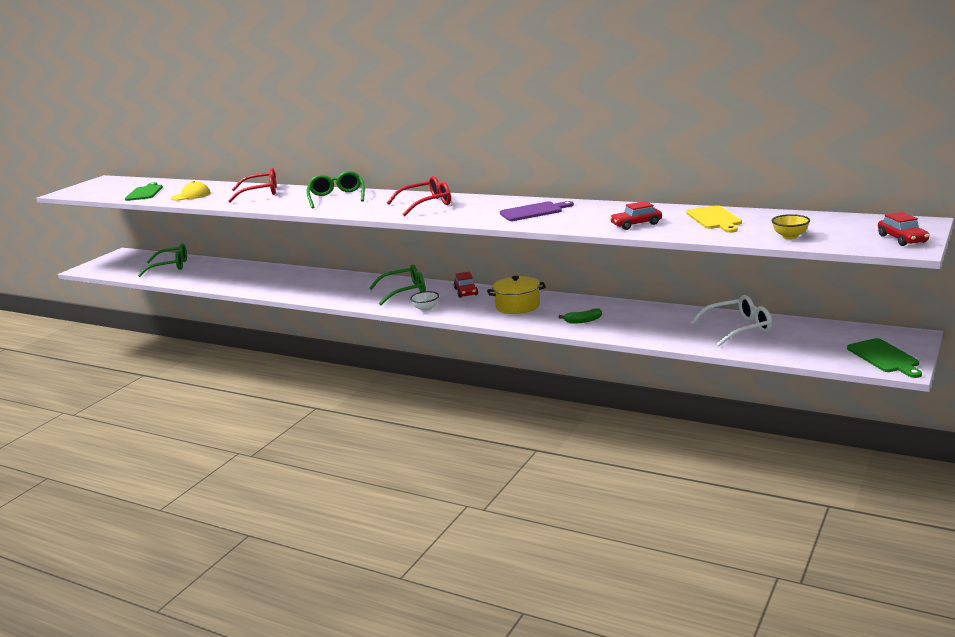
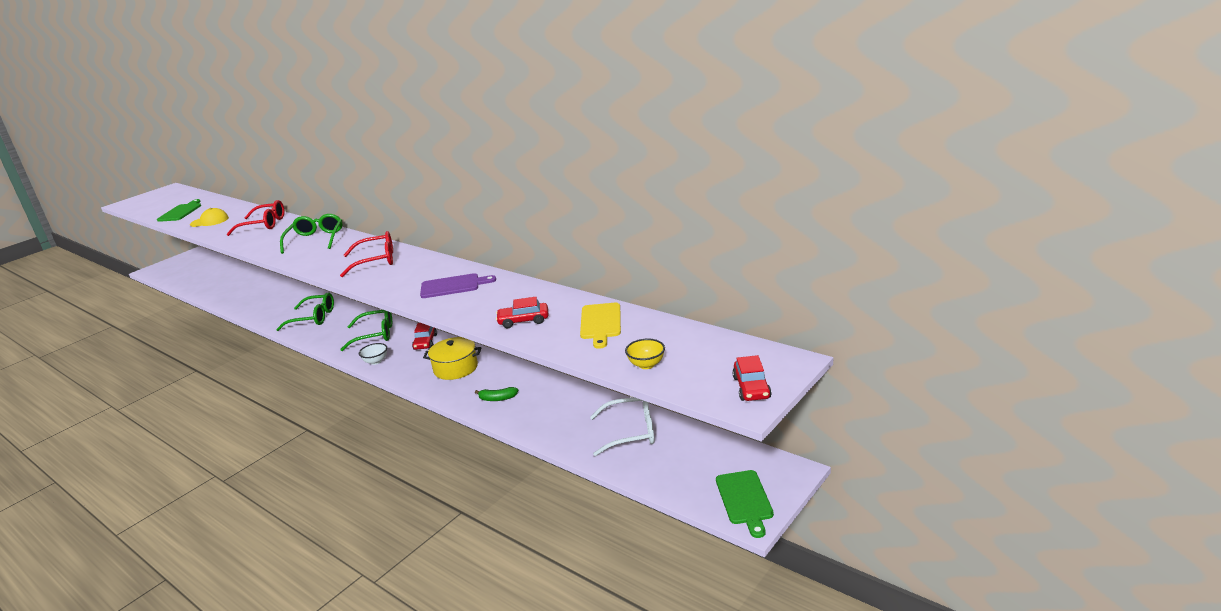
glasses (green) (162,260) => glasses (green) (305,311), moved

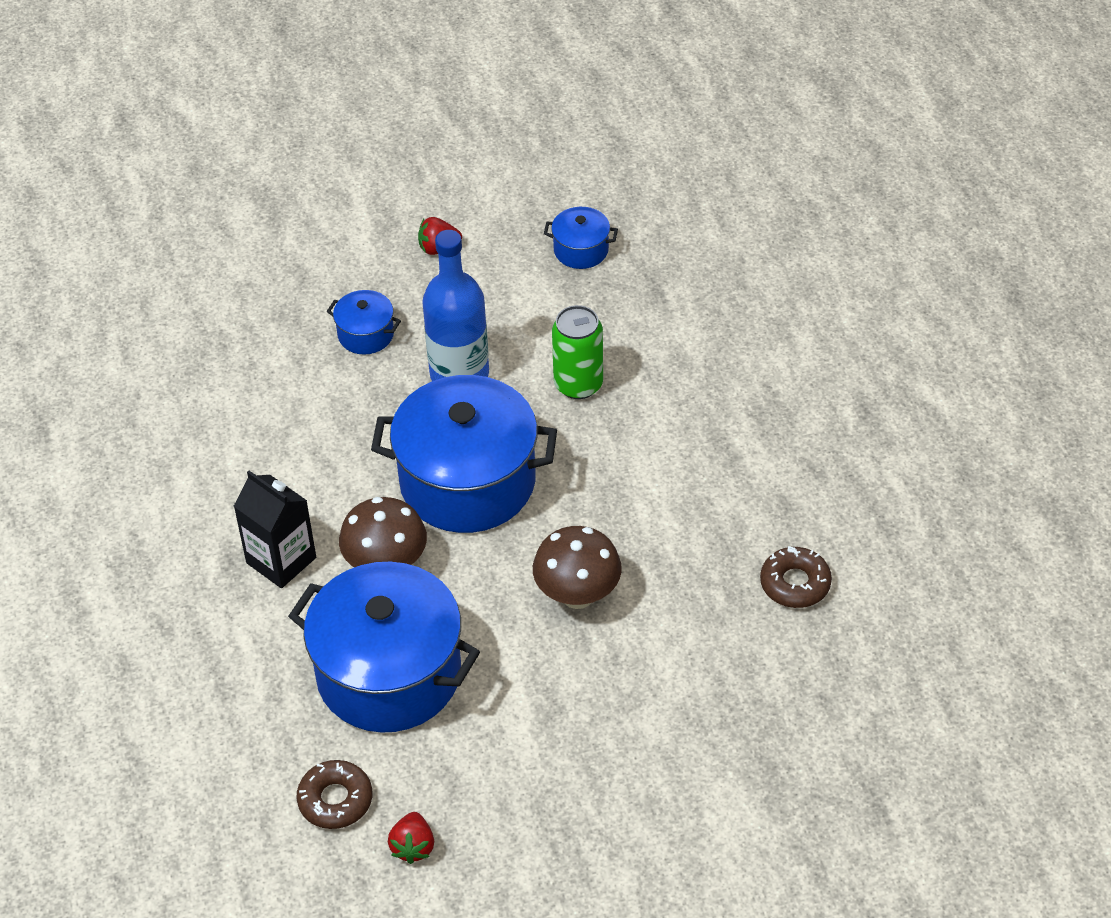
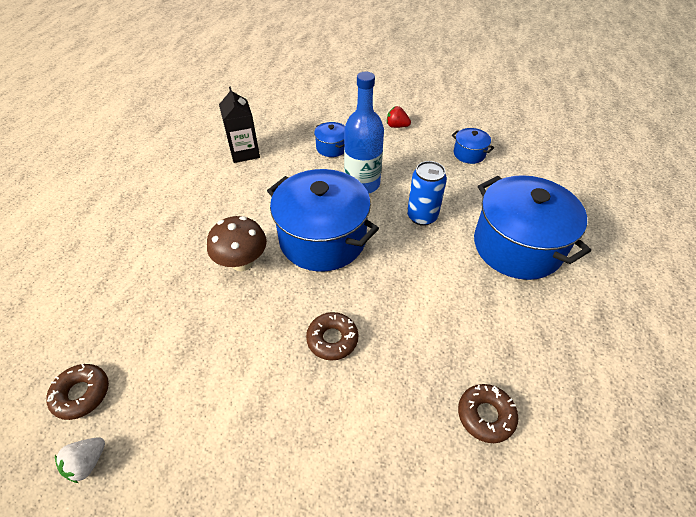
carton (black) (275,529) => carton (black) (239,124), moved
pot (blue) (384,647) => pot (blue) (532,227), moved
mushroom (brown) (577,567) => donut (brown) (332,336)
strawberry (red) (411,838) => strawberry (white) (80,460)
can (green) (577,352) => can (blue) (427,193)

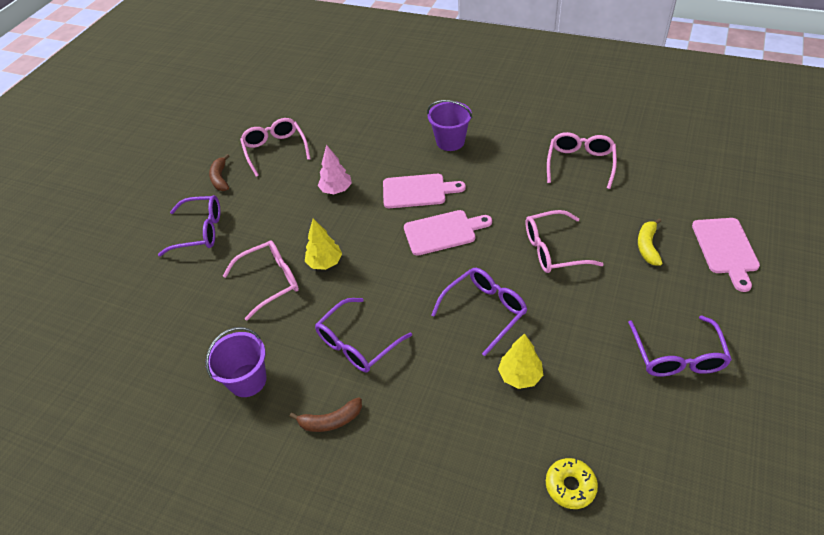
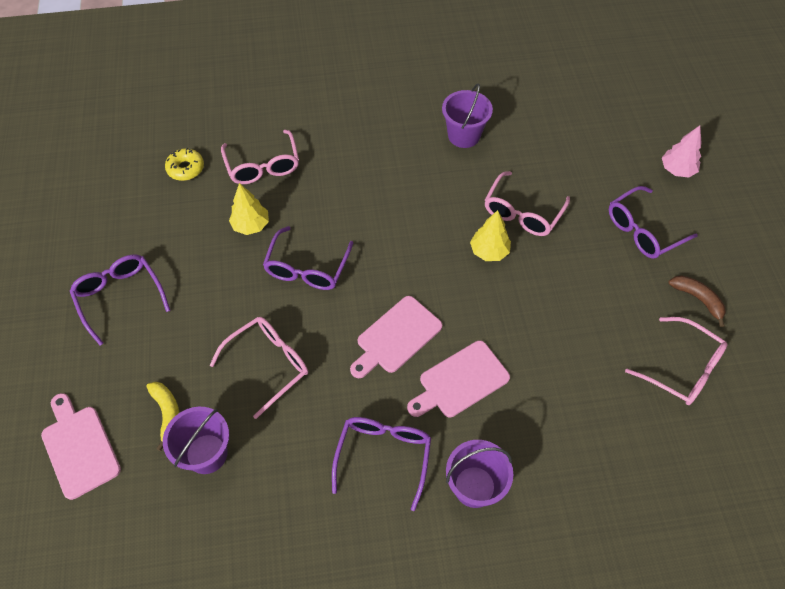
banana (brown) (325,414) => nothing
nothing => bucket (purple) (196,440)
glasses (purple) (363,335) => glasses (purple) (381,464), moved
tree (pink) (335,169) => tree (pink) (681,152), moved
glasses (pink) (582,160) => glasses (pink) (260,157), moved

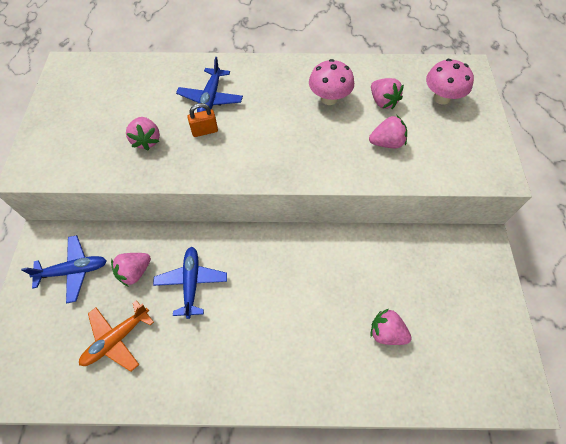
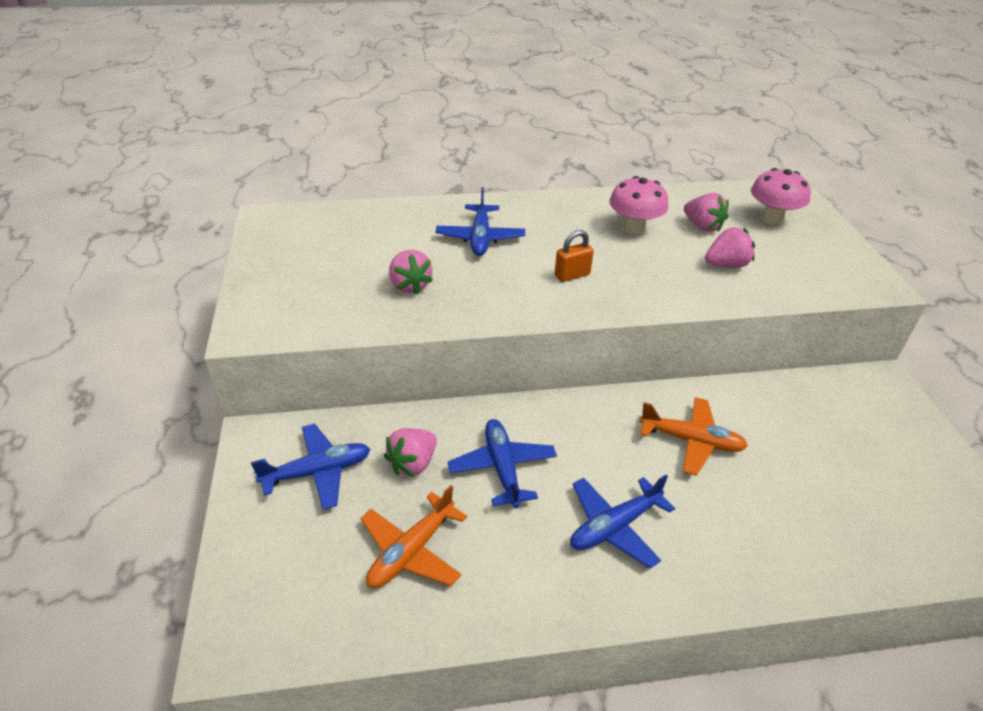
strawberry (pink) (391,327) => nothing
nothing => plane (blue) (622,522)
nothing => plane (orange) (693,436)
padlock (orange) (202,120) => padlock (orange) (574,256), moved

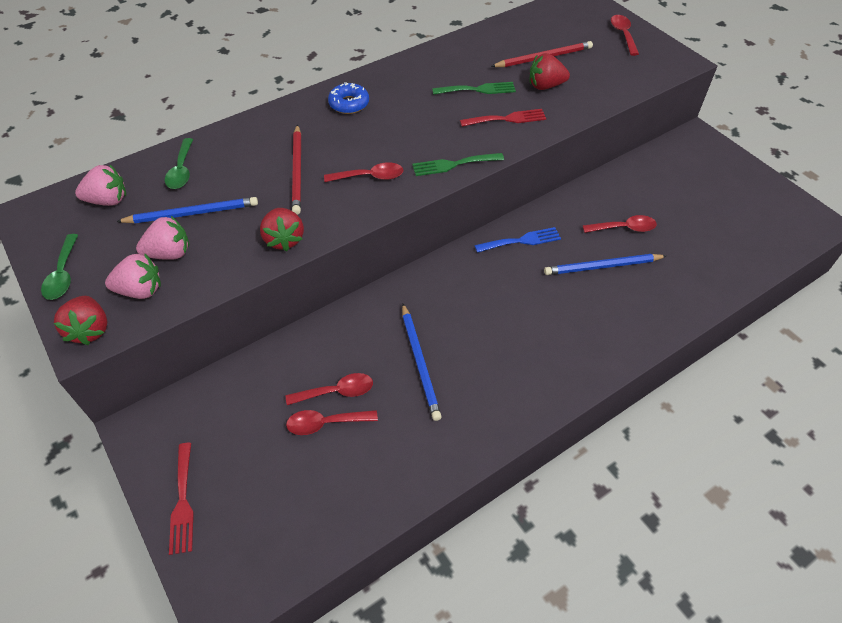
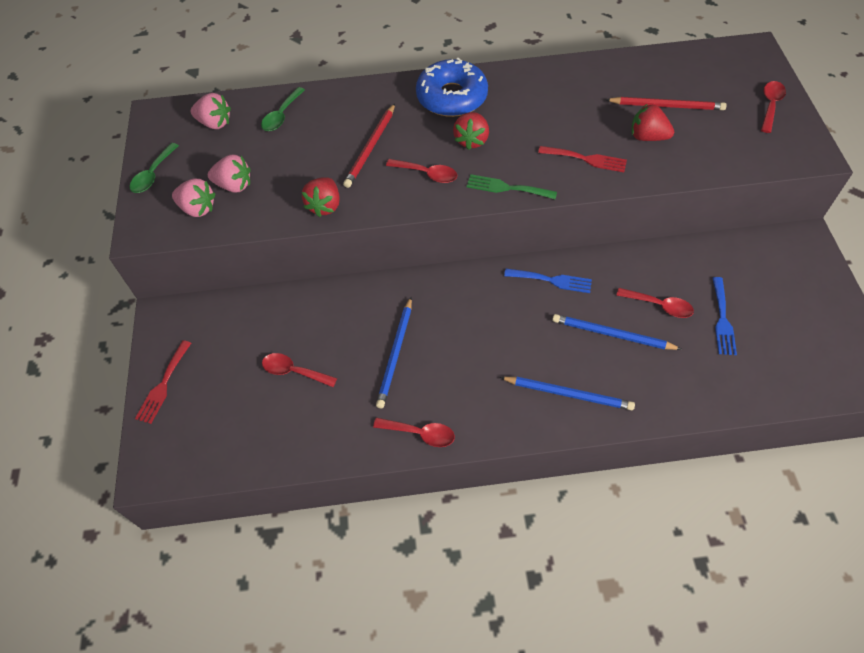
fork (green) (474,88) => nothing
nothing => fork (blue) (724,316)
strawberry (red) (80,320) => strawberry (red) (471,131), moved
pencil (blue) (187,210) => pencil (blue) (567,394), moved
spoon (red) (329,389) => spoon (red) (414,432), moved
donut (blue) (348,98) => donut (blue) (452,87), x1.81

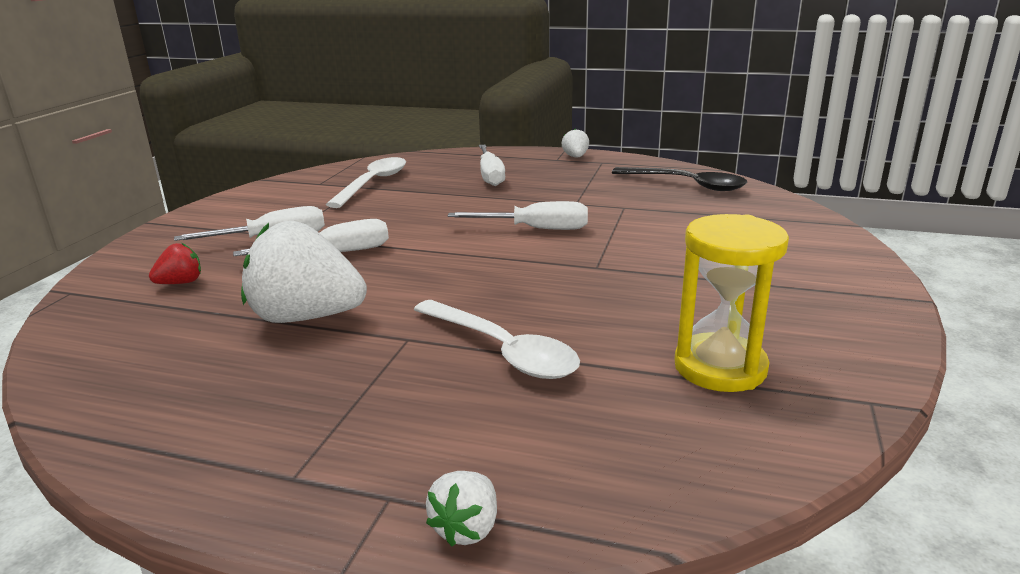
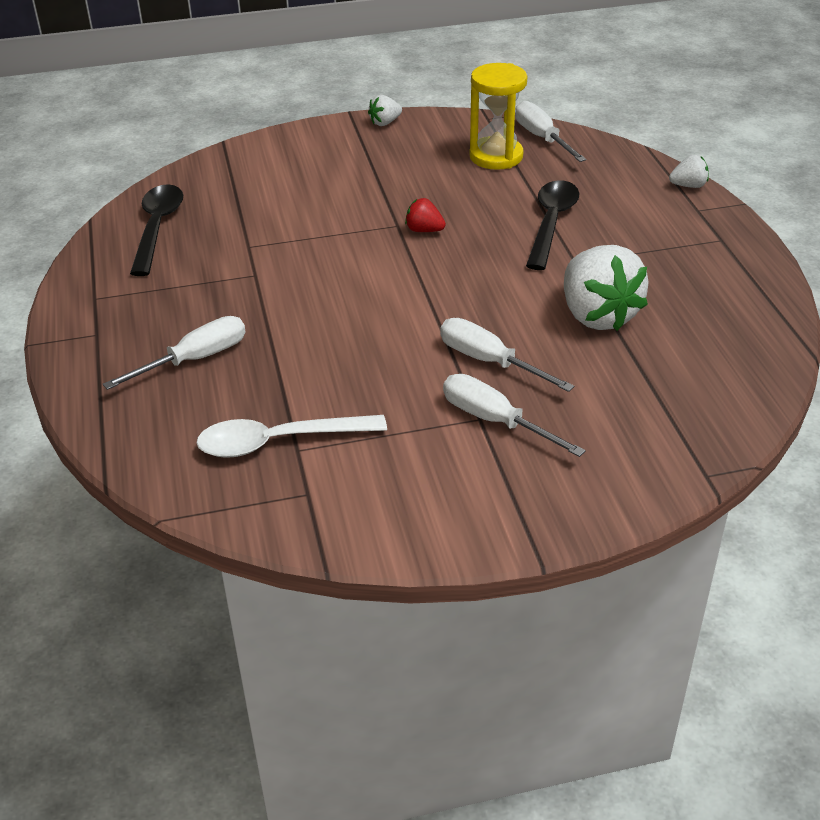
strawberry (red) (175,263) => strawberry (red) (425,215), moved
screwdriver (white) (518,215) => screwdriver (white) (550,131), moved
strawberry (white) (575,143) => strawberry (white) (385,110), moved
spoon (white) (497,339) => spoon (black) (553,225)

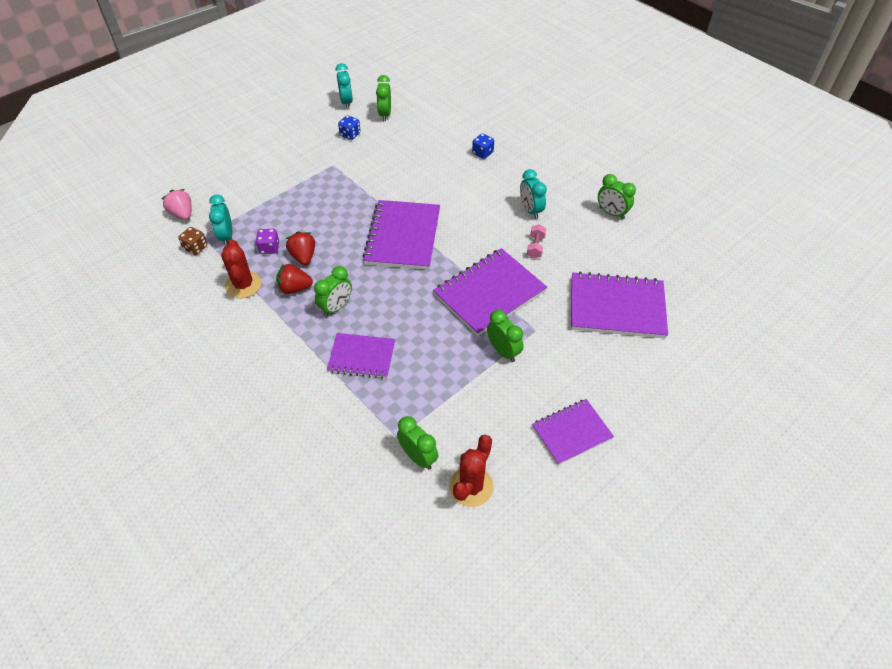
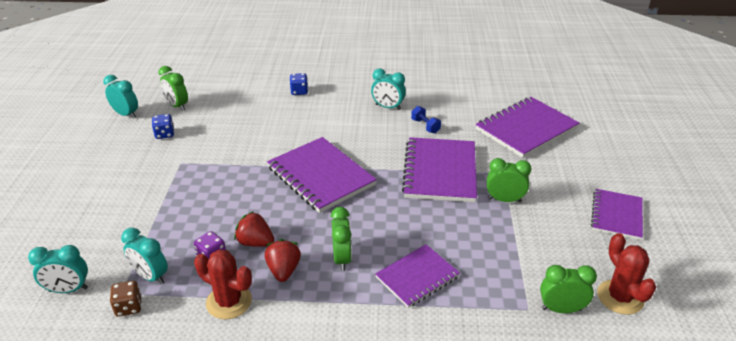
clock (green) (617,196) => nothing
strawberry (pink) (177,204) => clock (turquoise) (58,269)
dumbbell (pink) (536,241) => dumbbell (blue) (426,119)
strawberry (red) (294,278) => strawberry (red) (283,260), 135 degrees clockwise

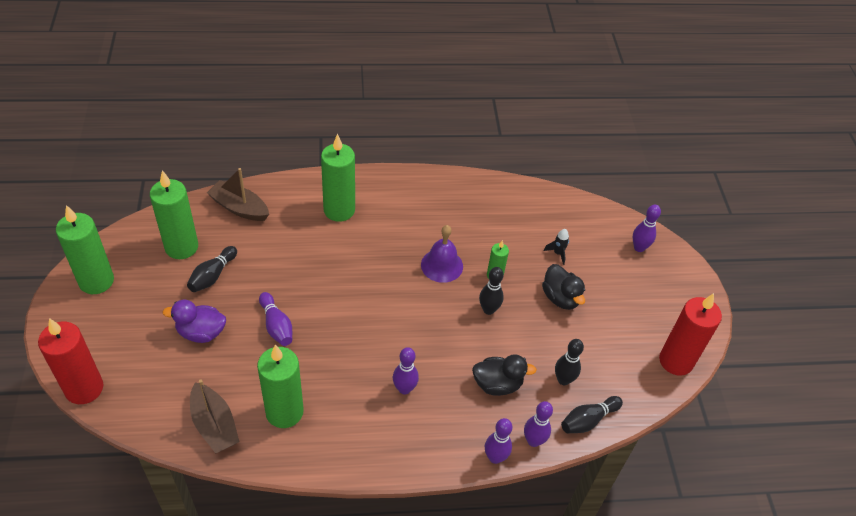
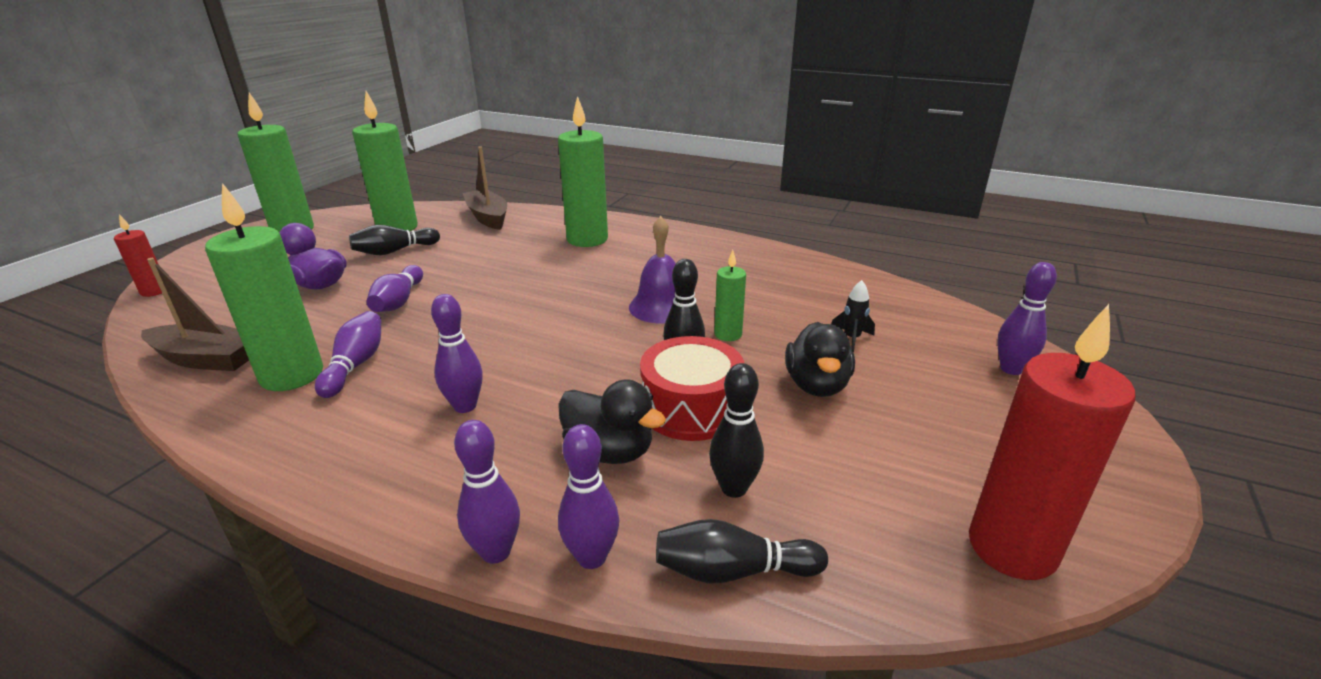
nothing => bowling pin (purple) (348,354)
nothing => drum (red) (692,388)
boat (brown) (215,416) => boat (brown) (195,314), 75 degrees counterclockwise
candle (red) (70,361) => candle (red) (138,255), x0.51

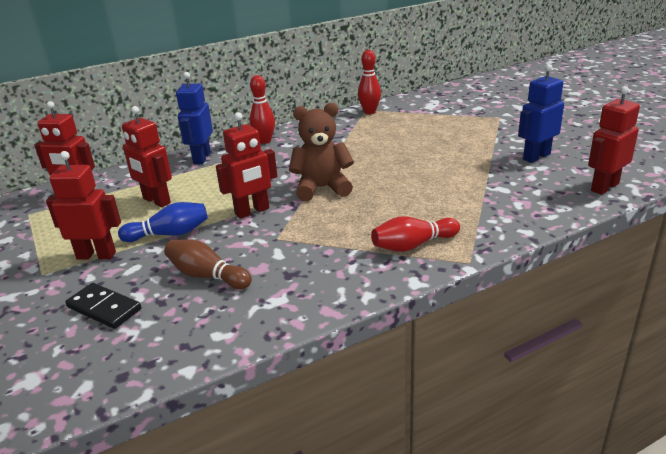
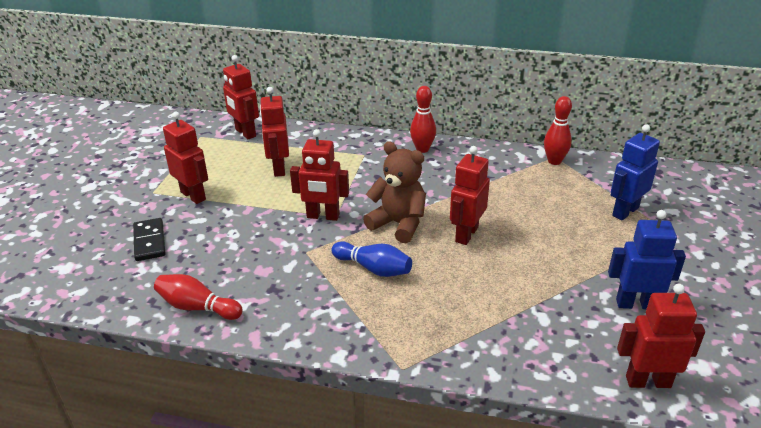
bowling pin (brown) (208,264) => nothing
nothing => robot (red) (470,195)
bowling pin (blue) (163,222) => bowling pin (blue) (372,259), moved
robot (blue) (194,118) => robot (blue) (635,172), moved
bowling pin (red) (415,234) => bowling pin (red) (198,297), moved

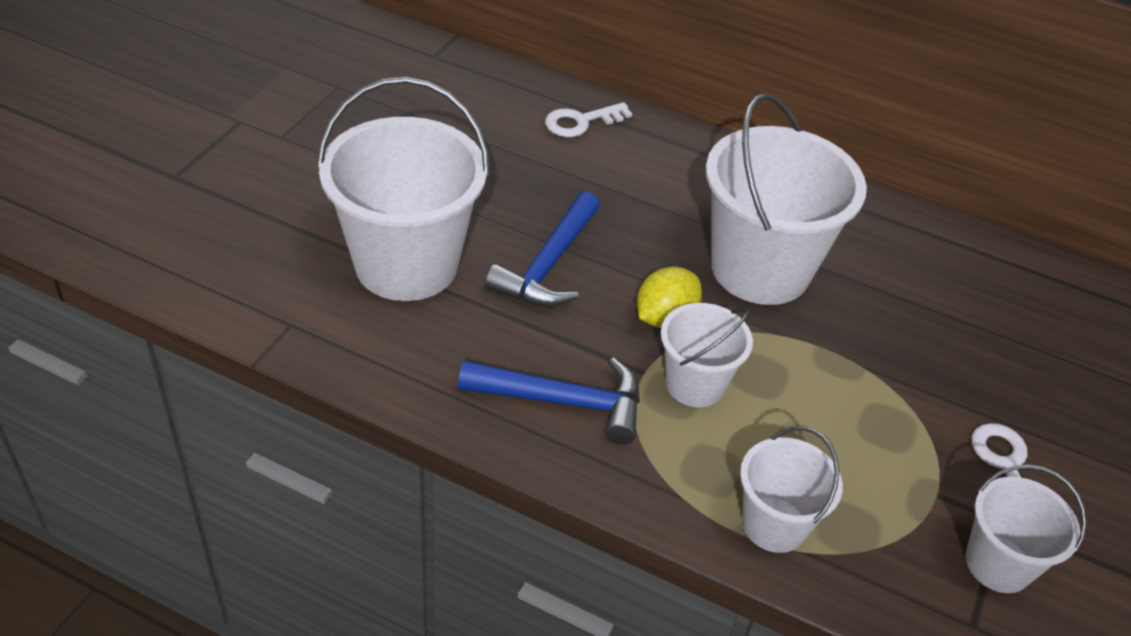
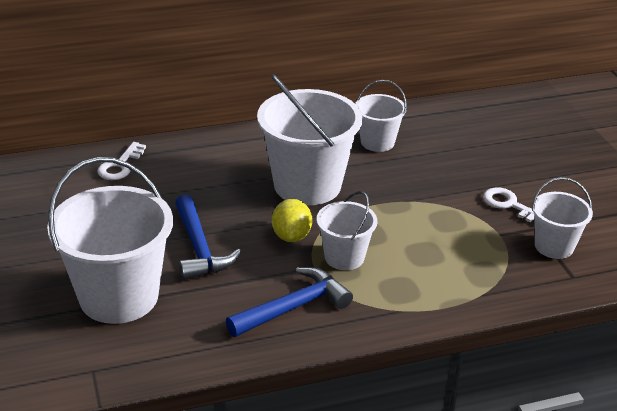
bucket (white) (791,489) => bucket (white) (381,116), moved

